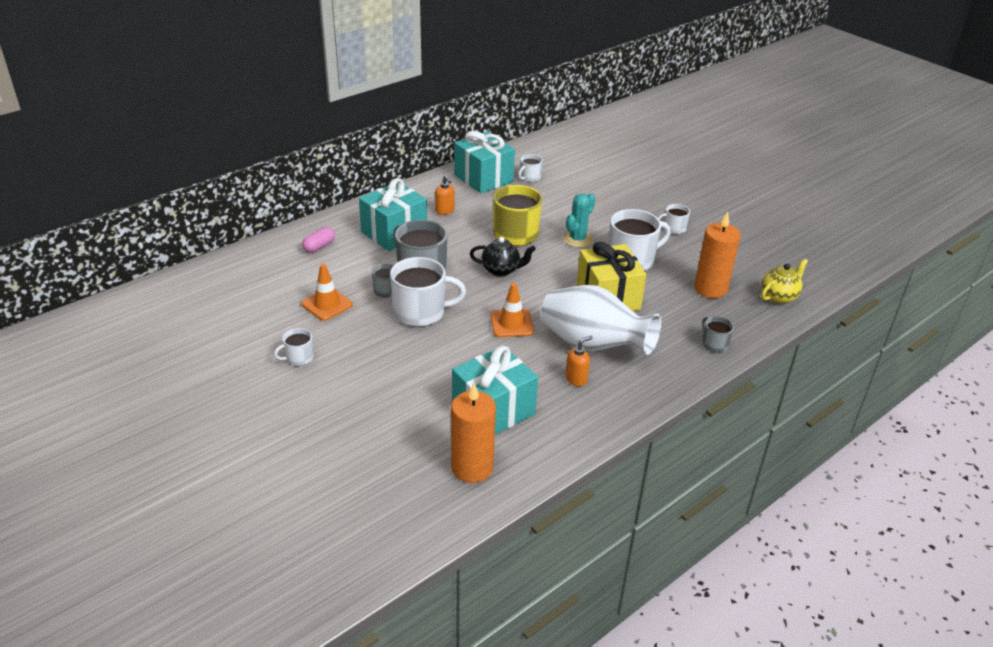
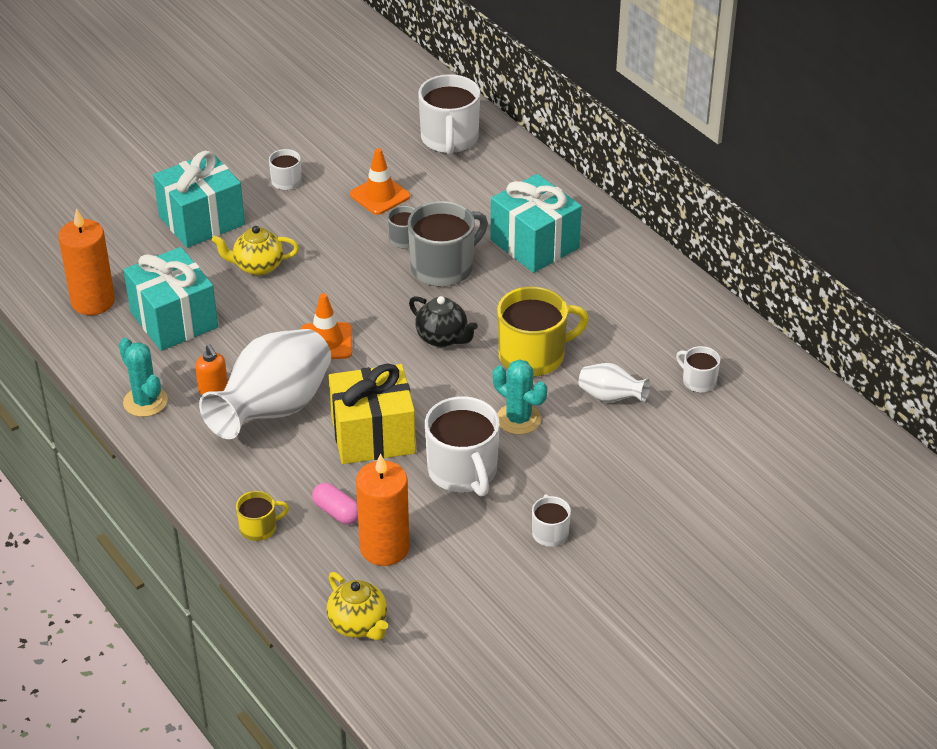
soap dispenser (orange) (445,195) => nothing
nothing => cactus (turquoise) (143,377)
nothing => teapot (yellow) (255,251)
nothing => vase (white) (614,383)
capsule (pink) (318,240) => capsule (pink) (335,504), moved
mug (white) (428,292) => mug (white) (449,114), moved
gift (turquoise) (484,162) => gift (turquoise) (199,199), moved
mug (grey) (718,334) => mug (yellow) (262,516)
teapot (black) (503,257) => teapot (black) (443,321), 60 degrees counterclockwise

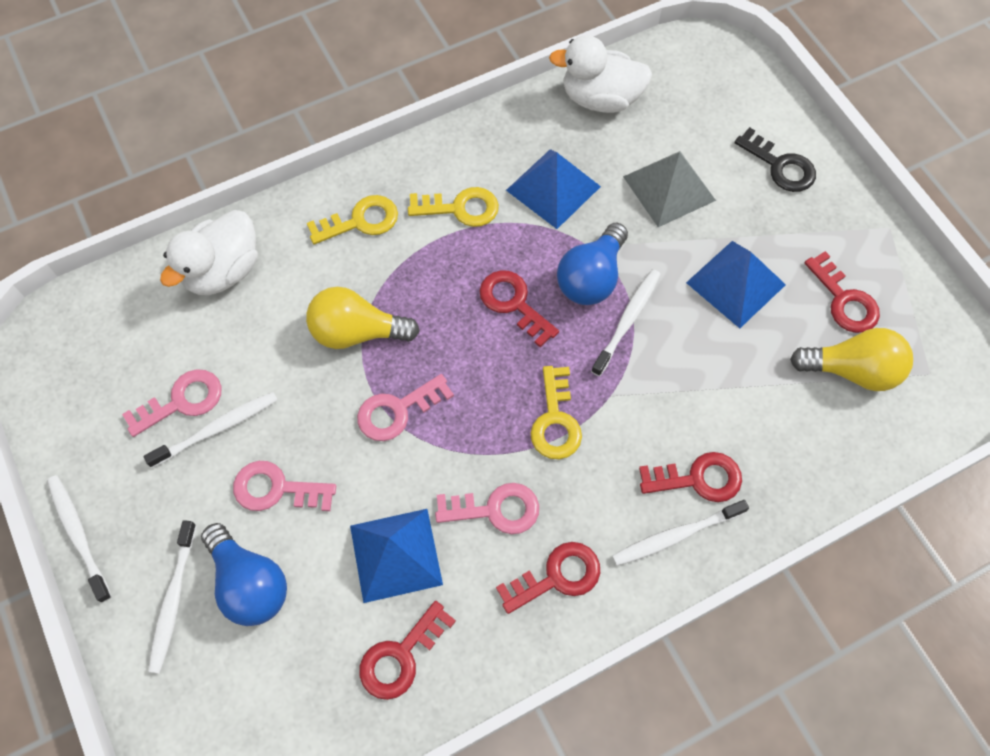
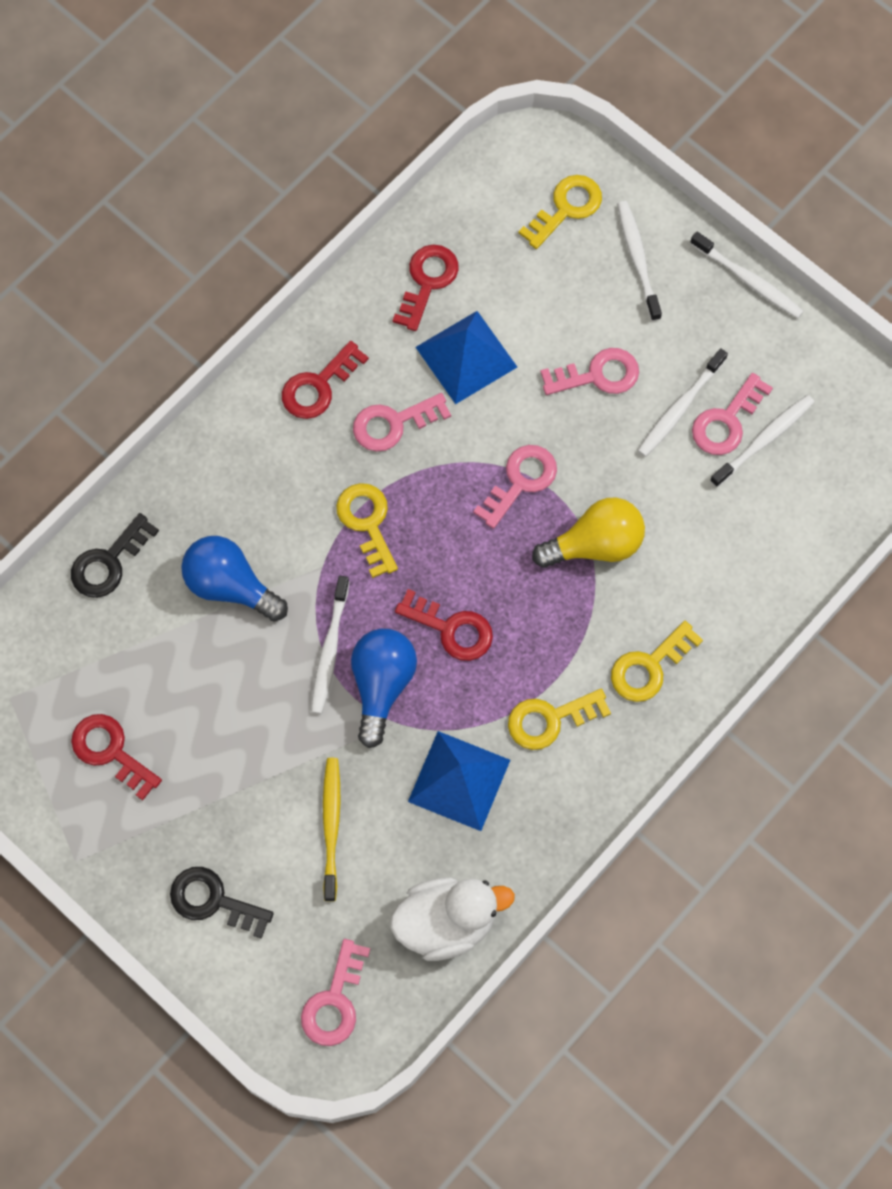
duck (white) (209,252) => nothing
key (red) (690,477) => nothing
pyramid (blue) (736,284) => nothing
light bulb (yellow) (851,359) => nothing
nothing => key (black) (115,555)
nothing => key (pink) (335,992)
nothing => key (yellow) (560,212)
light bulb (blue) (244,574) => light bulb (blue) (234,579), moved
toothbrush (white) (680,533) => toothbrush (white) (762,441), moved
pyramid (grey) (669,189) => toothbrush (yellow) (332,829)

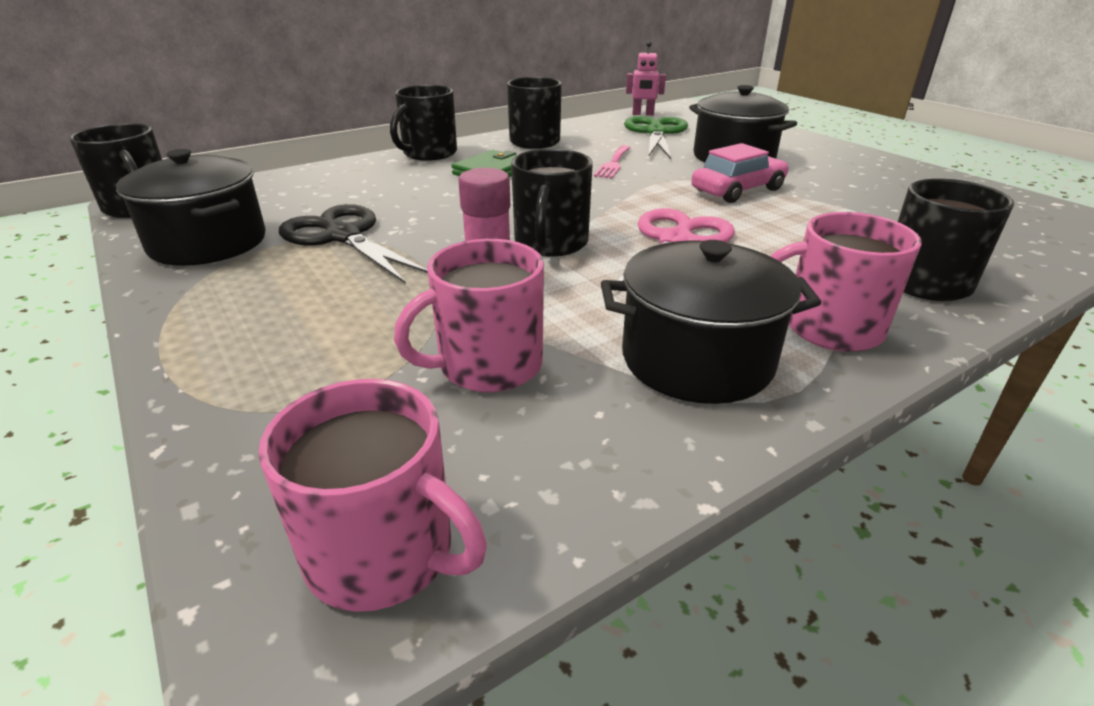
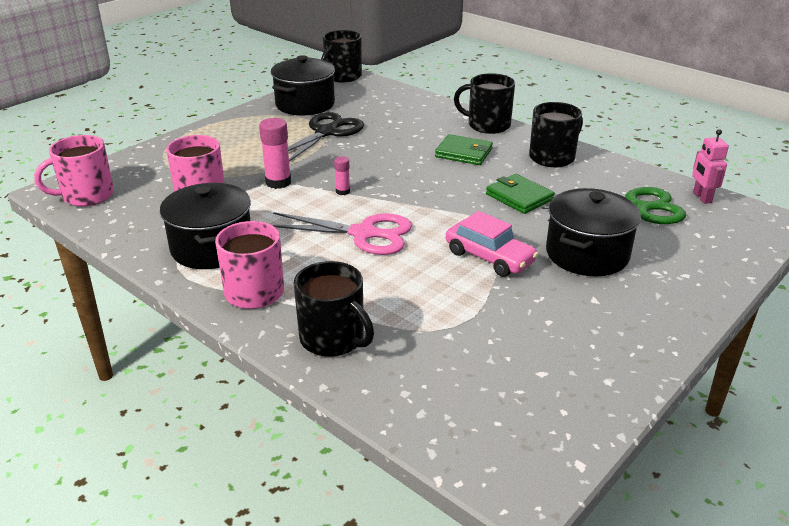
mug (black) (552,203) => glue stick (pink) (342,175)
fork (pink) (612,161) => wallet (green) (520,194)
mug (pink) (373,495) => mug (pink) (74,170), 45 degrees clockwise

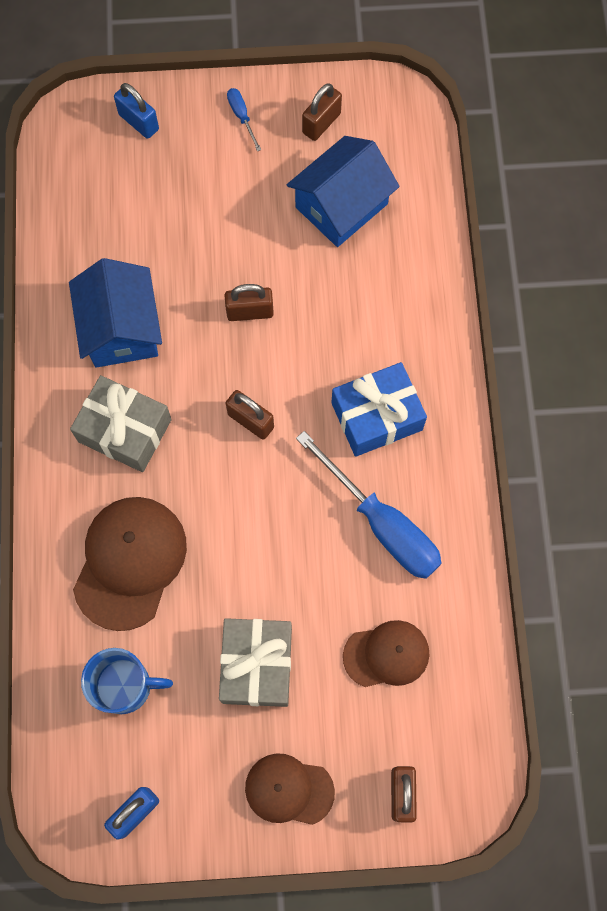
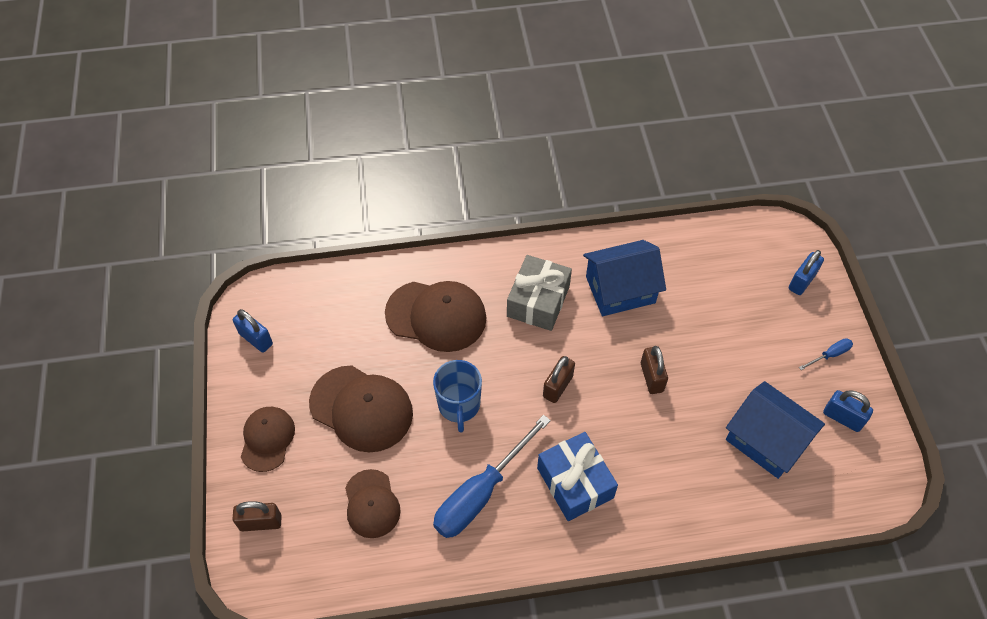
mug (blue) (127,681) => mug (blue) (457,396), moved
gift (grey) (255,662) => cap (brown) (361,409)
padlock (brown) (322,112) => padlock (blue) (848,411)

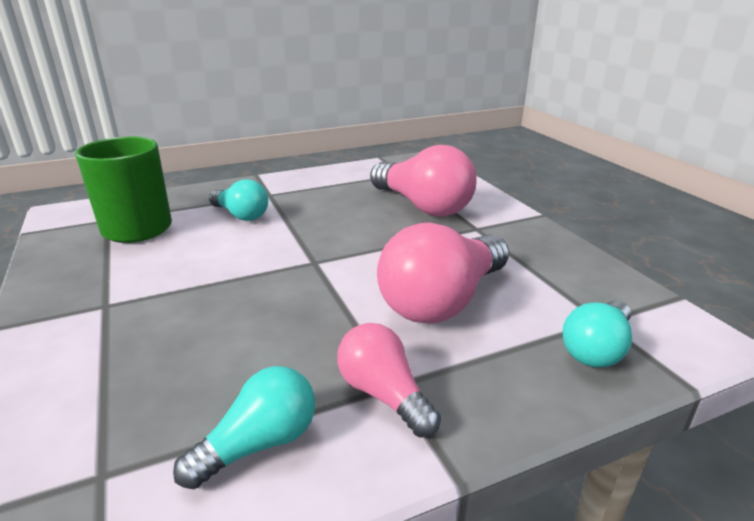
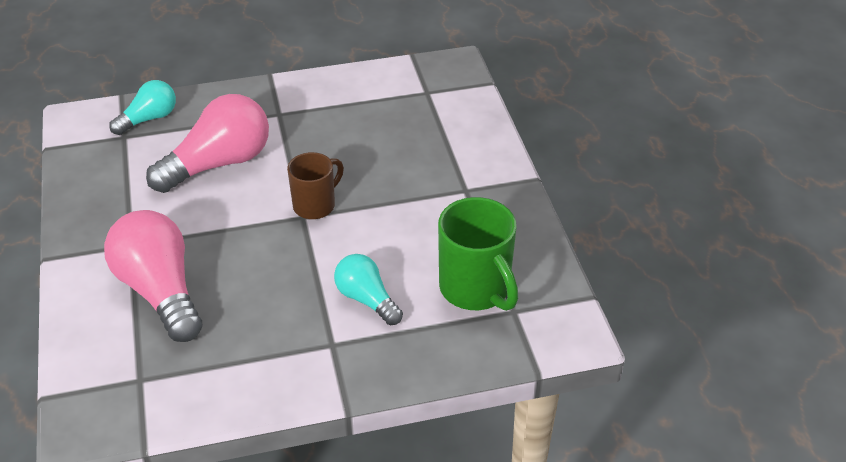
light bulb (turquoise) (244,427) => nothing
light bulb (pink) (389,380) => nothing
nothing => mug (brown) (315,185)

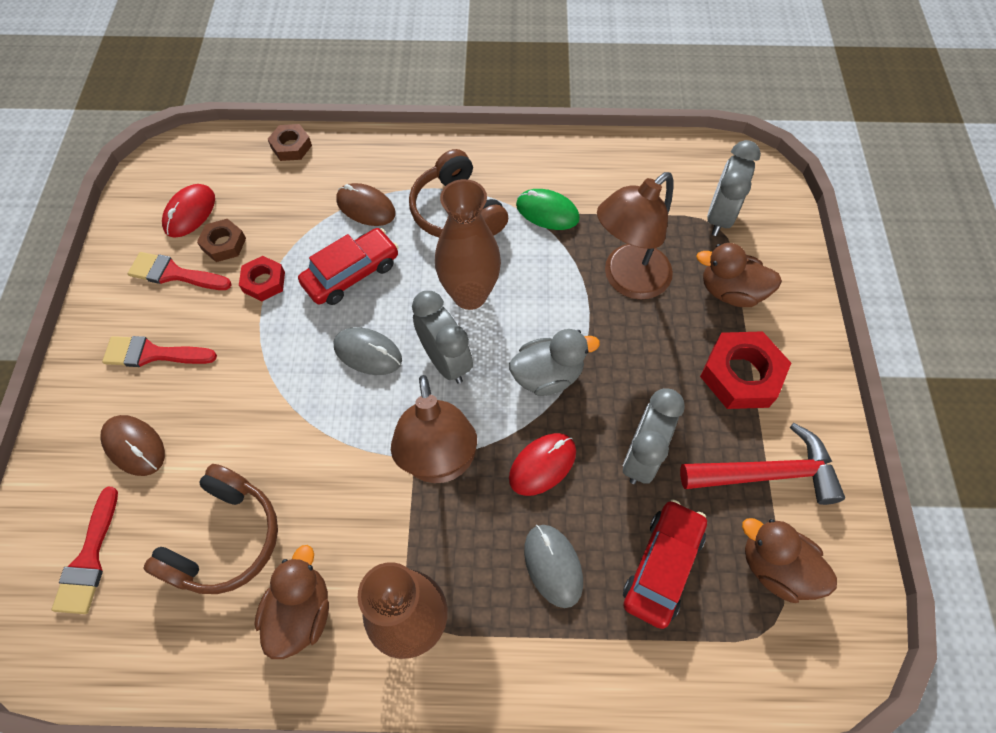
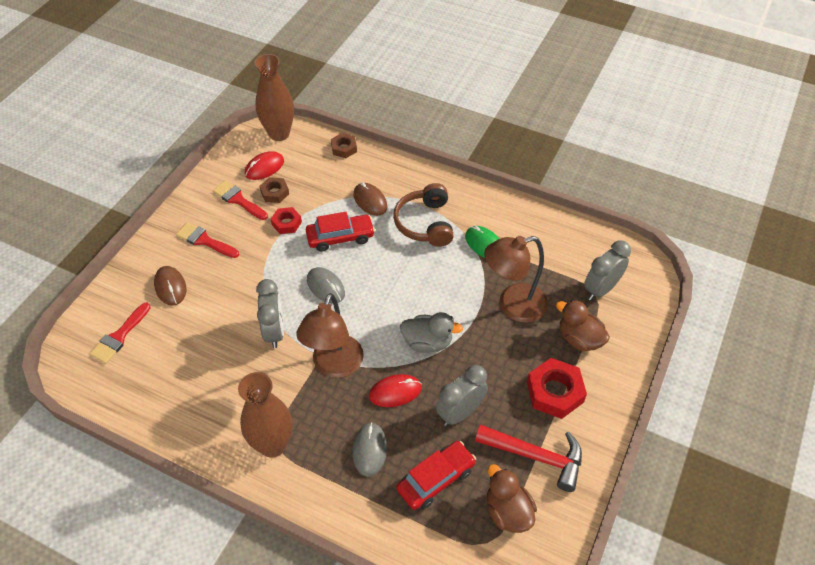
headphones (brown) (210,529) => nothing
duck (brown) (291,602) => nothing
clock (grey) (442,337) => clock (grey) (270,313), moved
vase (brown) (468,244) => vase (brown) (274,97), moved

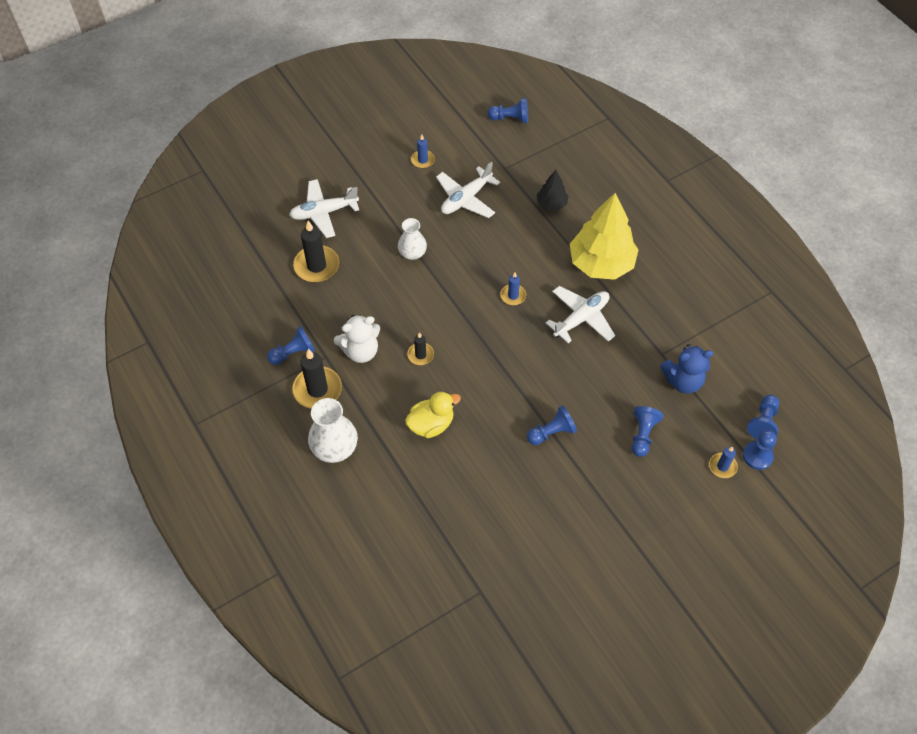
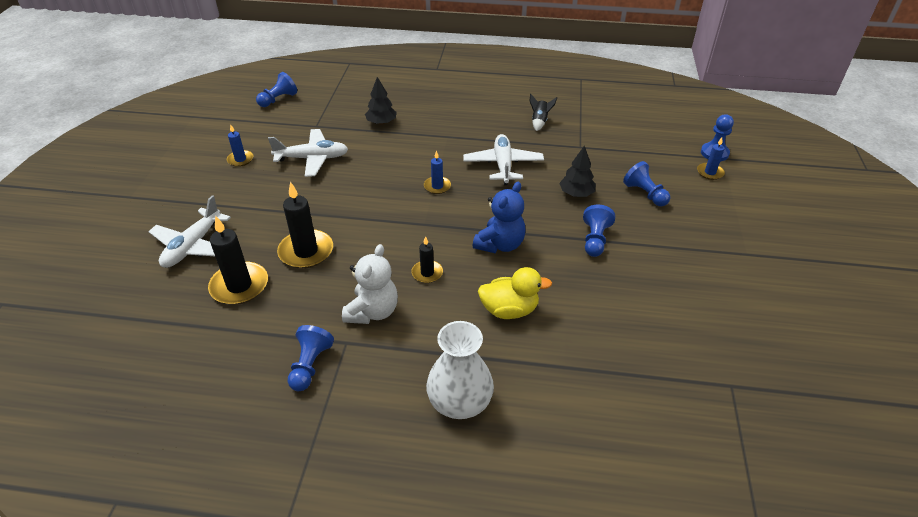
vase (white) (412,239) => nothing
tree (yellow) (604,236) => nothing
pawn (blue) (763,417) => nothing
nothing => rocket (black) (543,112)
nothing => tree (black) (577,171)
candle (black) (317,379) => candle (black) (305,225), moved
teddy bear (blue) (687,369) => teddy bear (blue) (499,217), moved
duck (yellow) (433,414) => duck (yellow) (515,293), 75 degrees clockwise
plane (white) (468,190) => plane (white) (308,153), 90 degrees counterclockwise

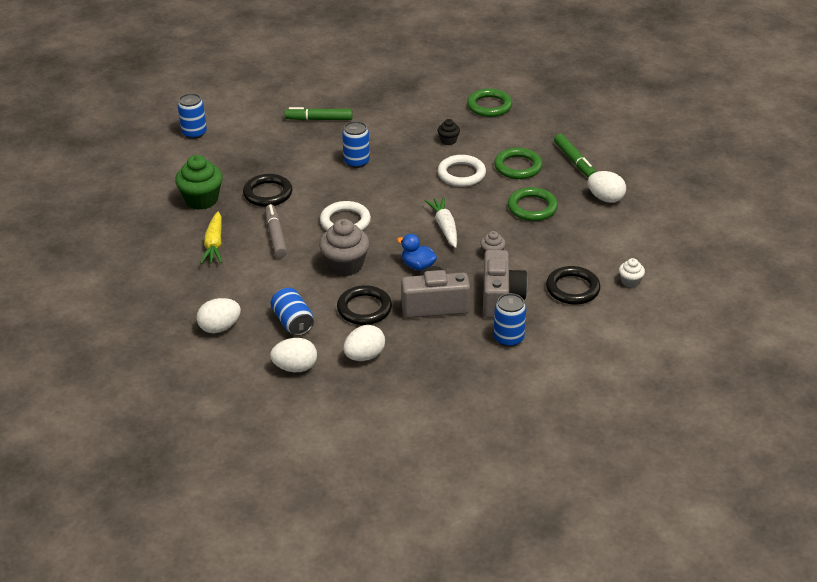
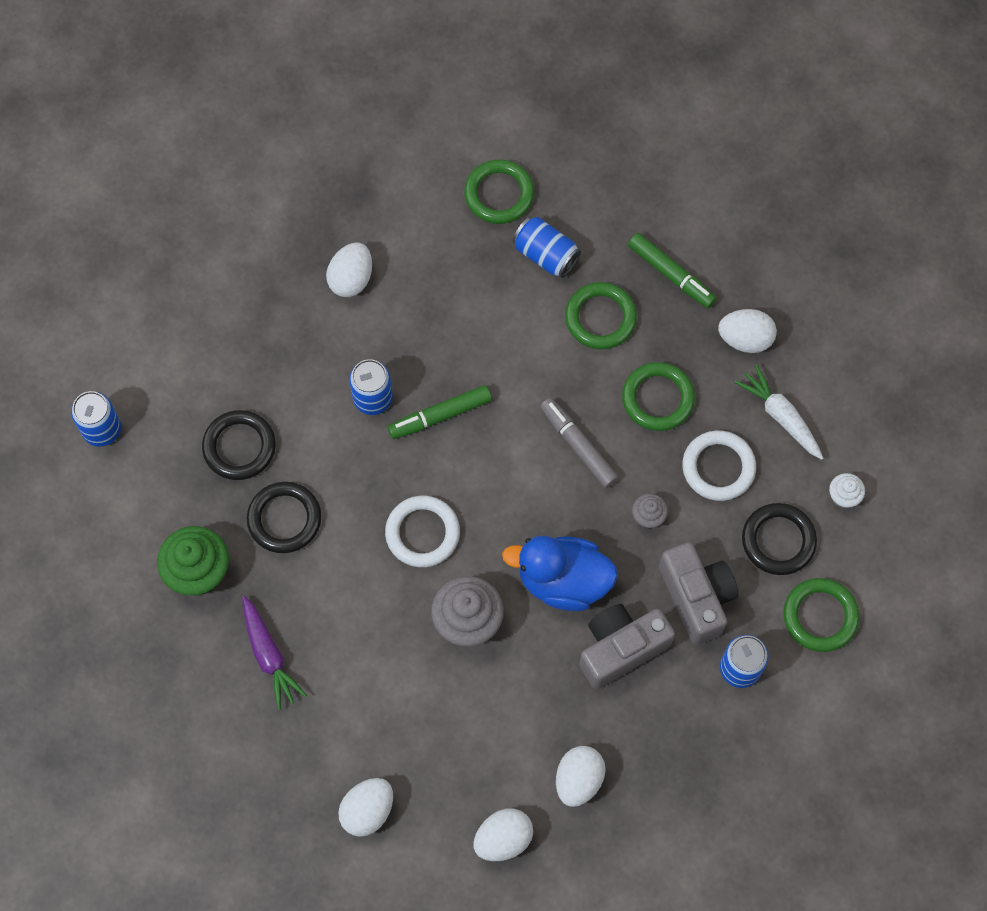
cupcake (black) (448,132) => nothing
nothing => egg (white) (349,269)
nothing => ring (green) (821,615)
marker (grey) (276,231) => marker (grey) (579,443), moved
can (blue) (292,312) => can (blue) (547,247), moved
marker (green) (319,113) => marker (green) (440,412), moved
ring (black) (364,305) => ring (black) (239,445), moved
carrot (white) (441,222) => carrot (white) (778,412), moved
ring (white) (462,171) => ring (white) (719,465), moved
carrot (yellow) (211,237) => carrot (purple) (274,653)
duck (blue) (417,252) => duck (blue) (560,573), x1.77

